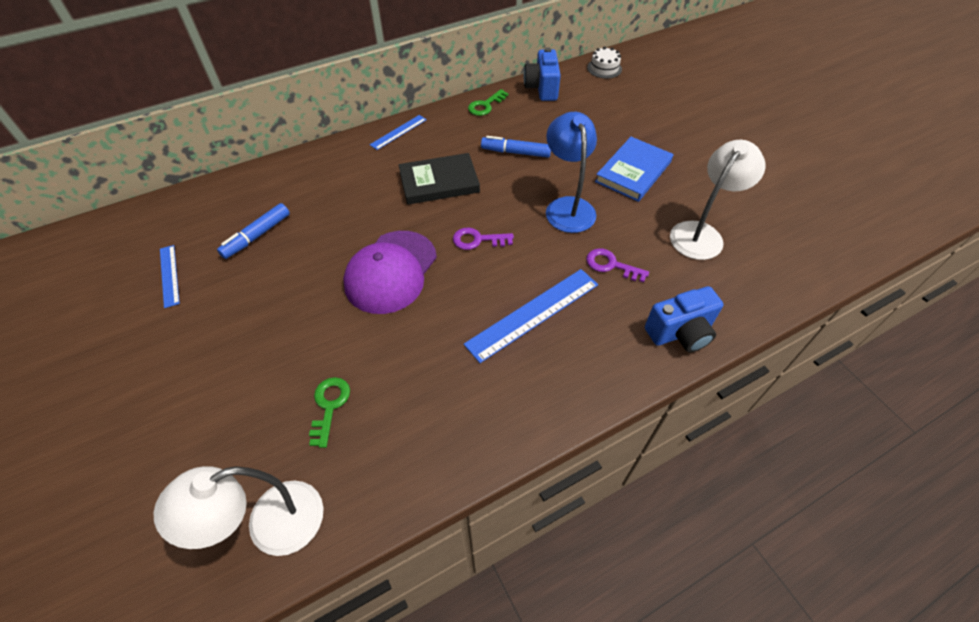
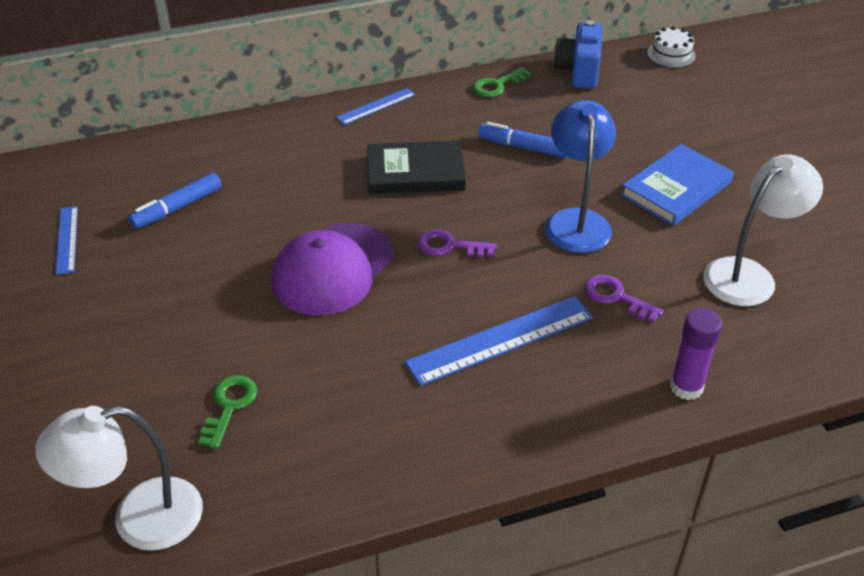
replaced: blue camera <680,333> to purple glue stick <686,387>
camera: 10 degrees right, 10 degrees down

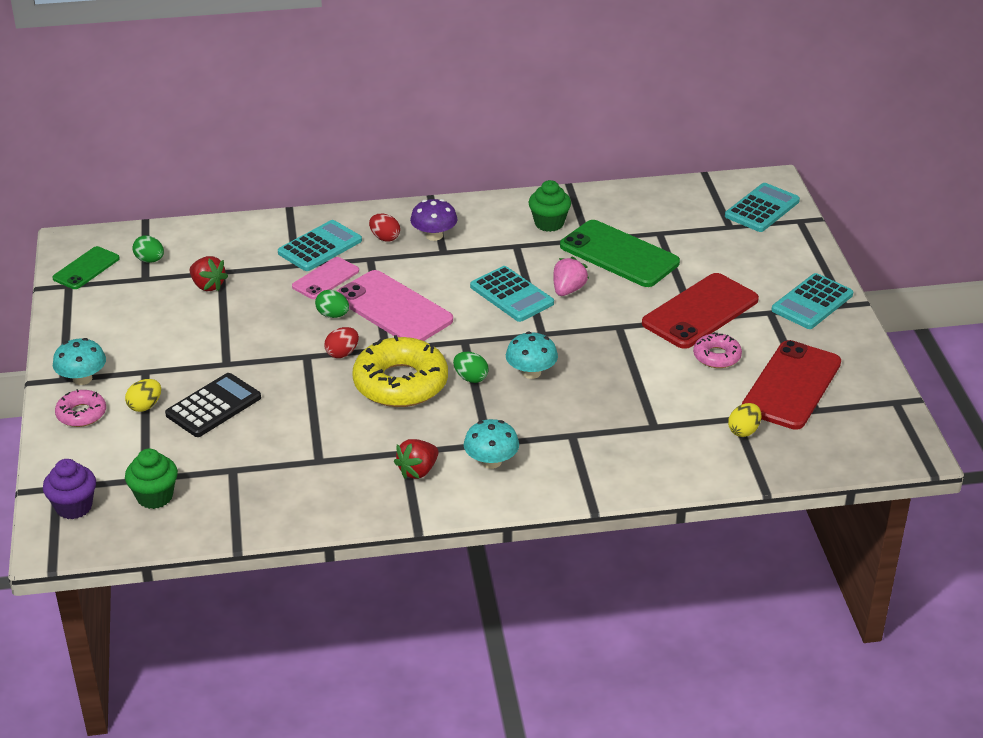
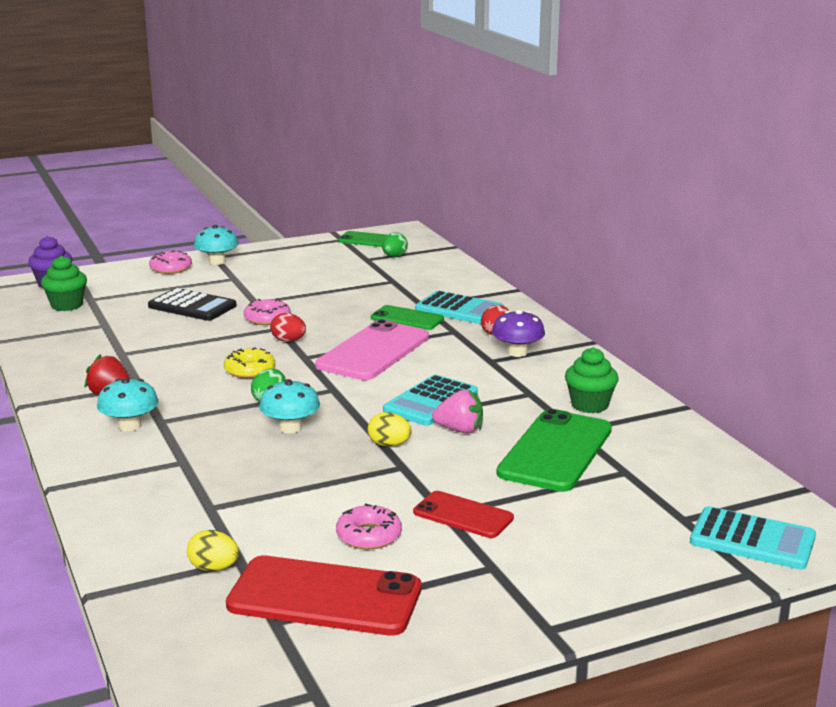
removed: red strawberry <208,286>; turquoise calculator <812,302>; green egg <333,315>
added: pink donut <267,318>
moved: yellow egg <145,406> to <389,445>
recoloured: pink phone <325,279> to green phone <407,318>
resized: red phone <700,311> = <463,515> x0.57; yellow donut <400,383> = <250,370> x0.51
camera: 75 degrees right, 15 degrees down

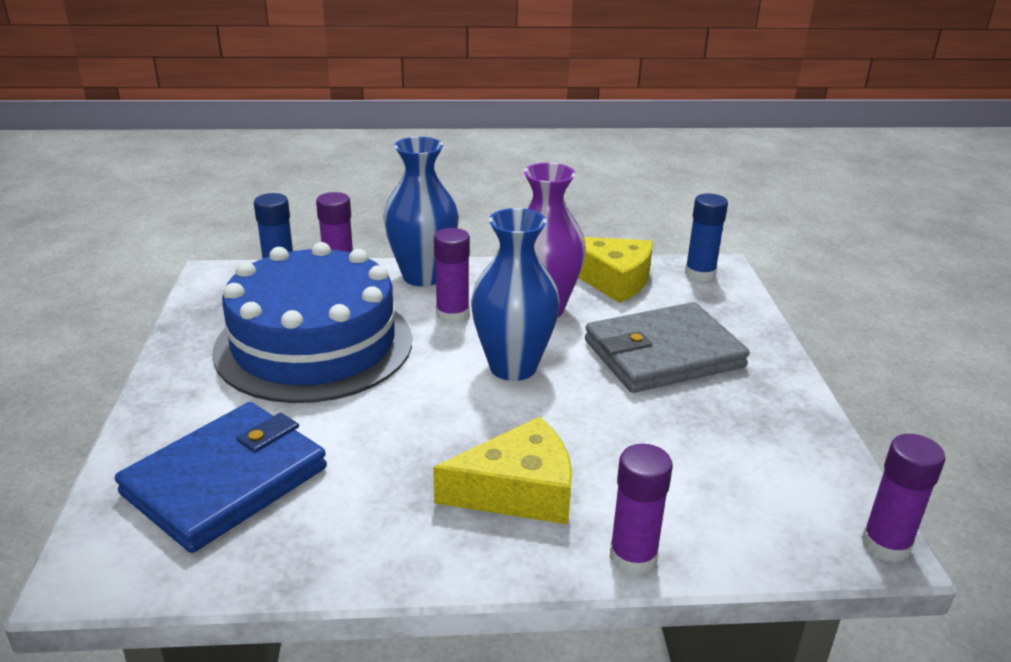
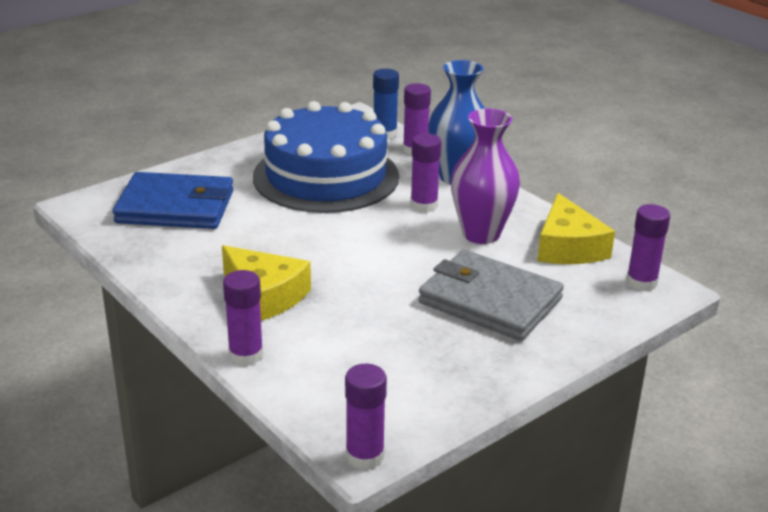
removed: blue vase <513,367>
recoloured: blue glue stick <700,274> to purple glue stick <641,282>
camera: 55 degrees right, 0 degrees up

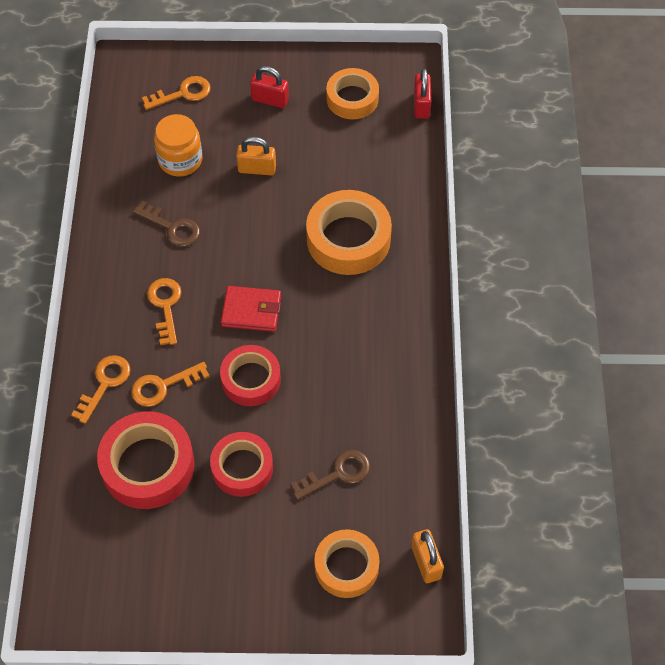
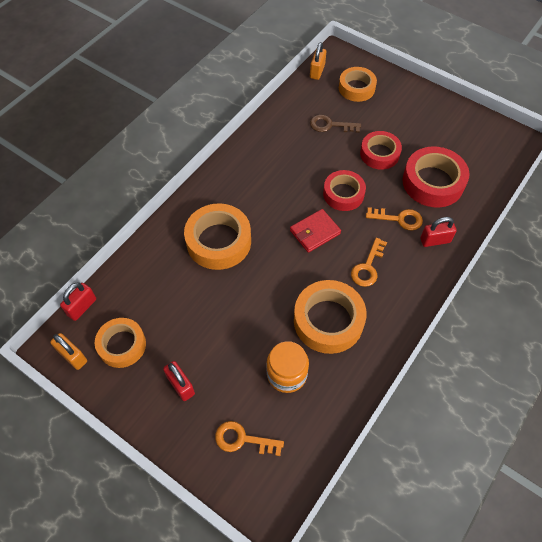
moved: orange padlock <257,169> to <73,356>
replaced: brown key <172,227> to orange tape <328,321>; orange key <105,383> to red padlock <435,240>
turned: red wallet <251,311> = <315,232> 75 degrees counterclockwise
camera: 145 degrees left, 0 degrees up

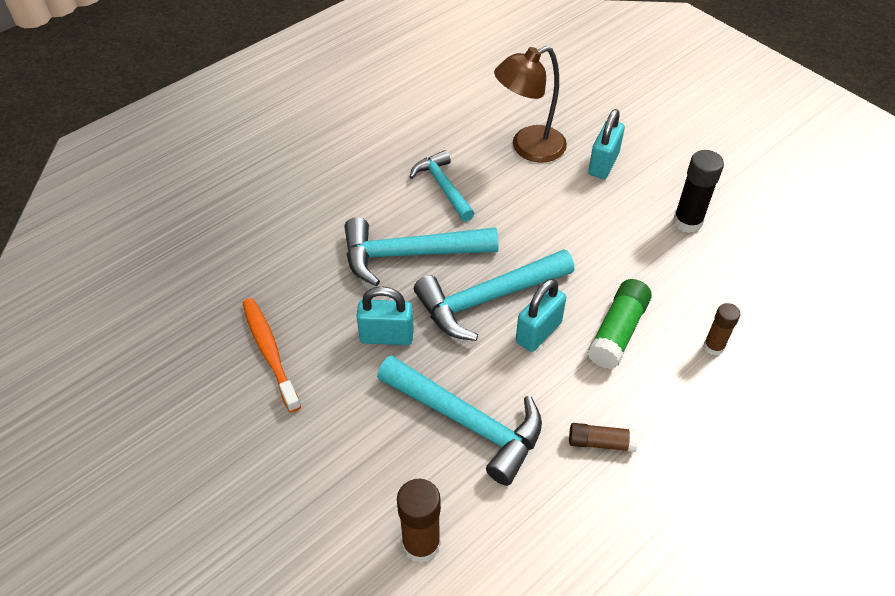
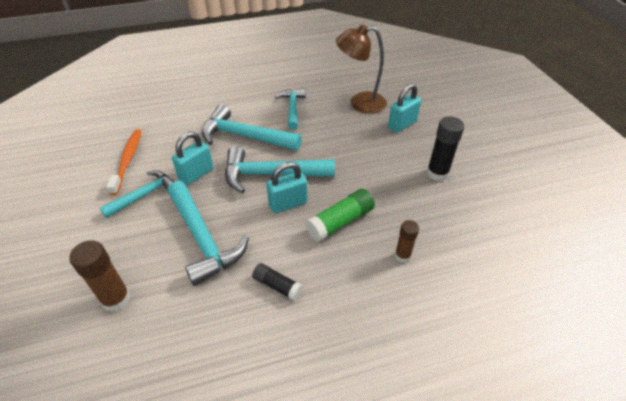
added: turquoise hammer <144,195>
recoloured: brown glue stick <601,442> to black glue stick <277,286>
turned: turquoise padlock <387,336> = <196,174> 75 degrees counterclockwise
camera: 25 degrees right, 5 degrees down

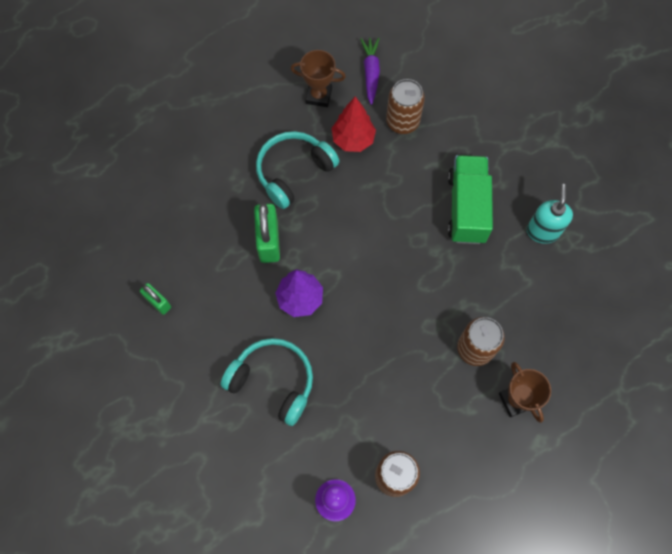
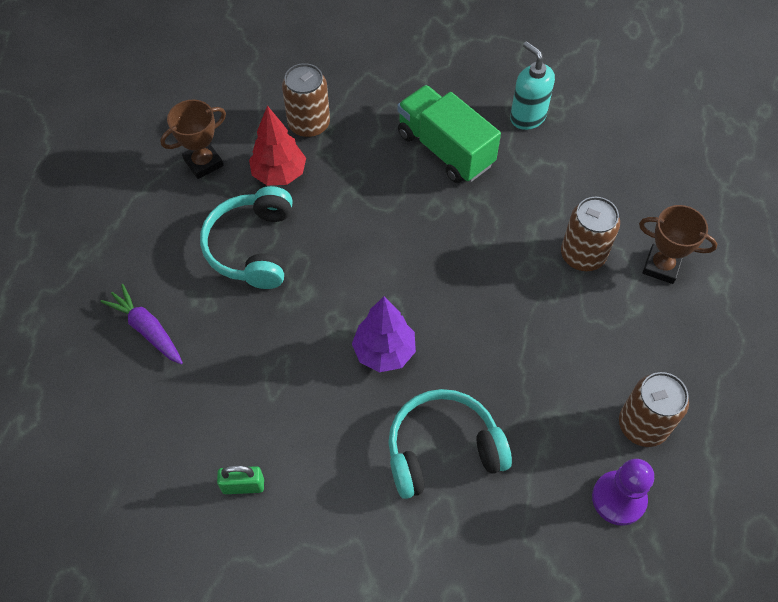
removed: green padlock <269,241>
moved: purple carrot <371,73> to <147,329>
camera: 45 degrees left, 10 degrees down

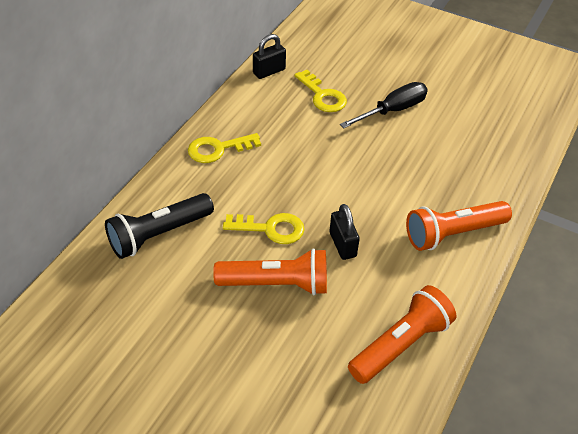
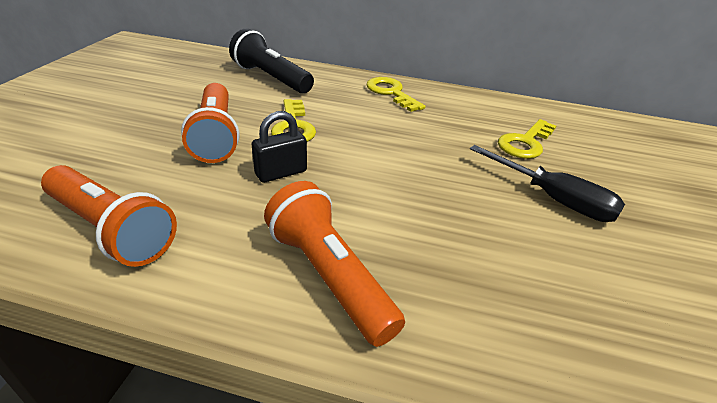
removed: black padlock <269,71>
camera: 75 degrees right, 10 degrees down

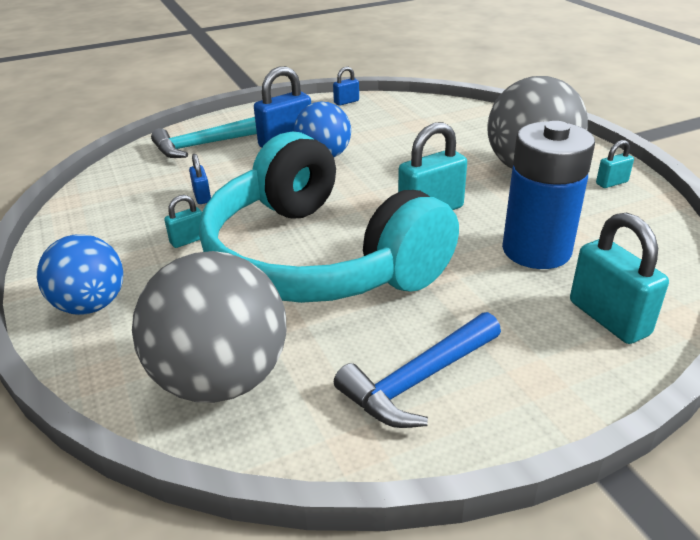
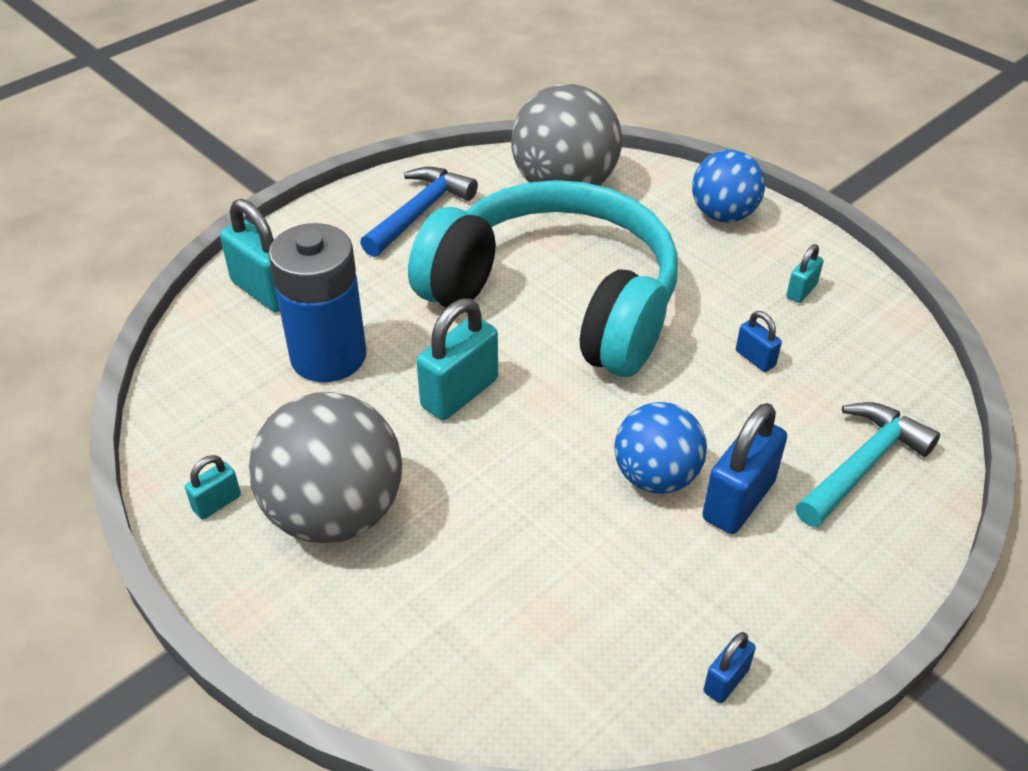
moved: turquoise padlock <188,240> to <801,291>
camera: 160 degrees right, 10 degrees up

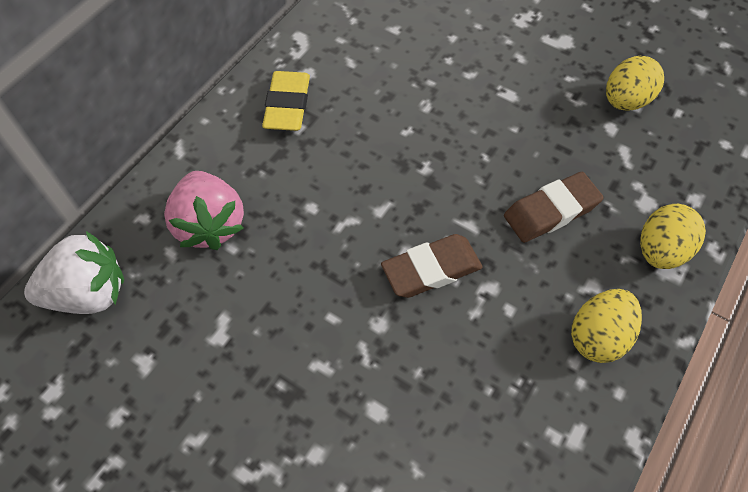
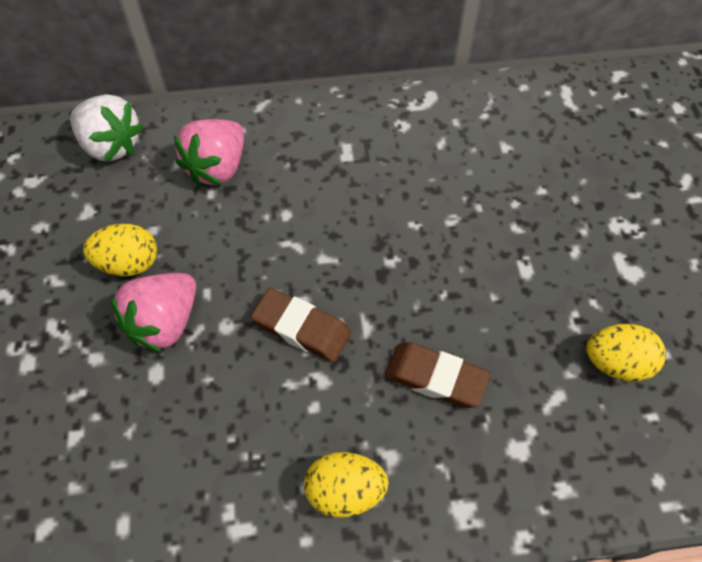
removed: yellow eraser <287,106>
added: pink strawberry <164,323>
moved: yellow egg <660,250> to <129,263>
camera: 50 degrees right, 0 degrees up

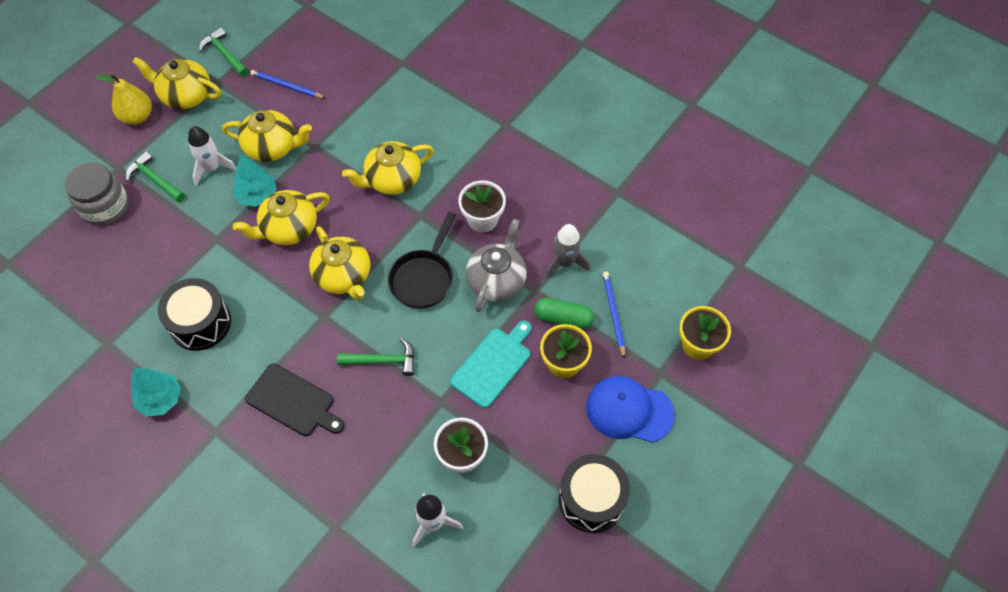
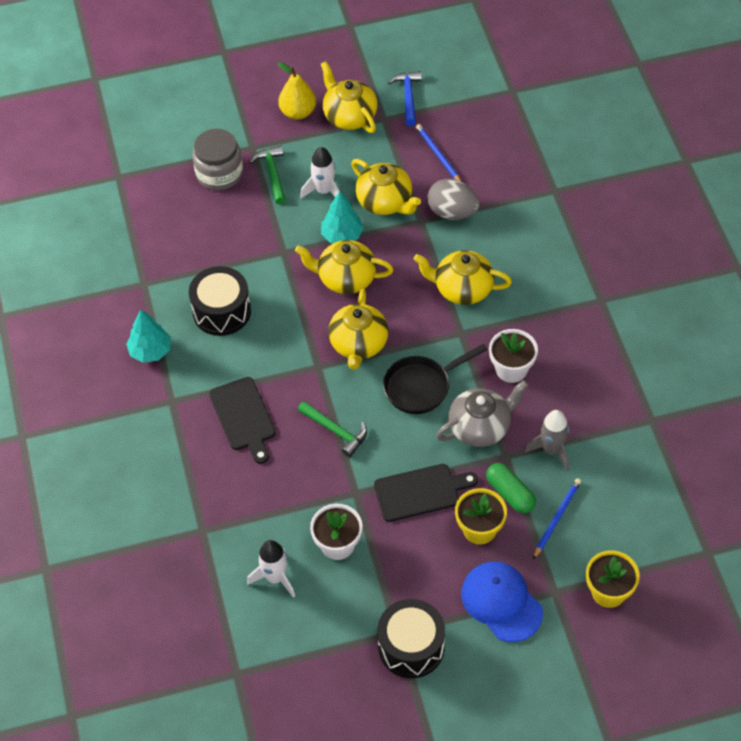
added: grey egg <452,212>
recoloured: green hammer <224,54> to blue hammer <408,97>; turquoise cutting board <493,364> to black cutting board <420,492>
camera: 40 degrees right, 5 degrees down

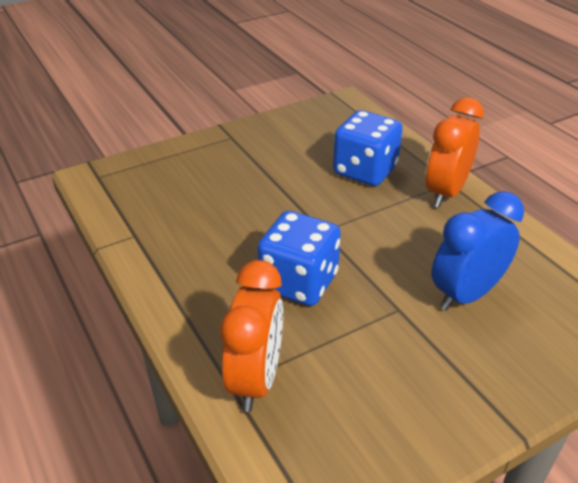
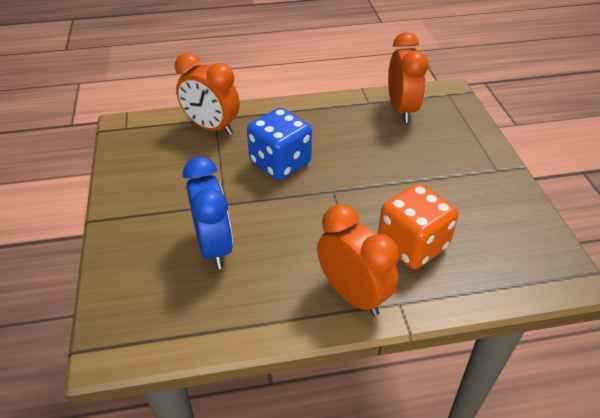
added: orange clock <401,110>
recoloured: blue dice <365,171> to orange dice <412,245>
camera: 110 degrees right, 5 degrees up

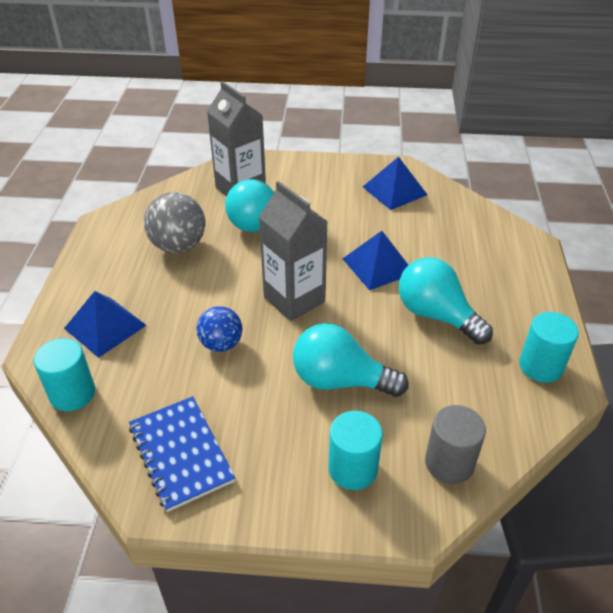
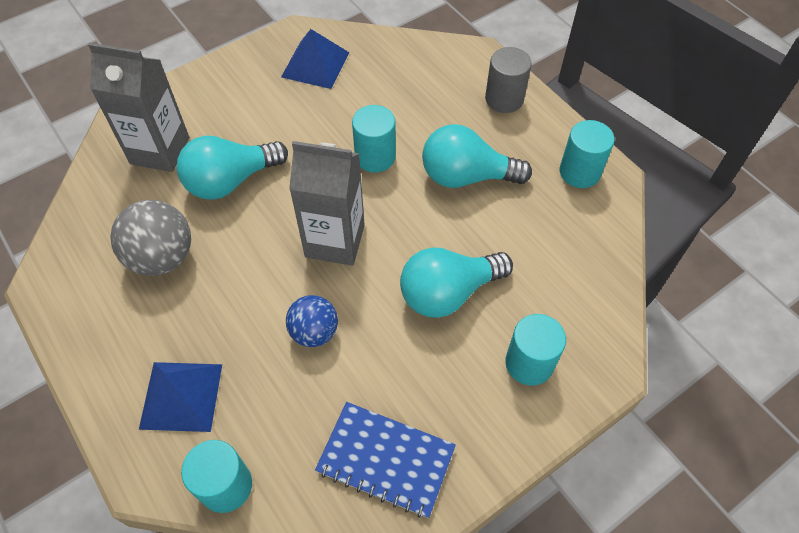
moved: grey cylinder <449,463> to <504,99>
replaced: blue pyramid <378,266> to turquoise cylinder <375,157>
camera: 40 degrees left, 15 degrees up

